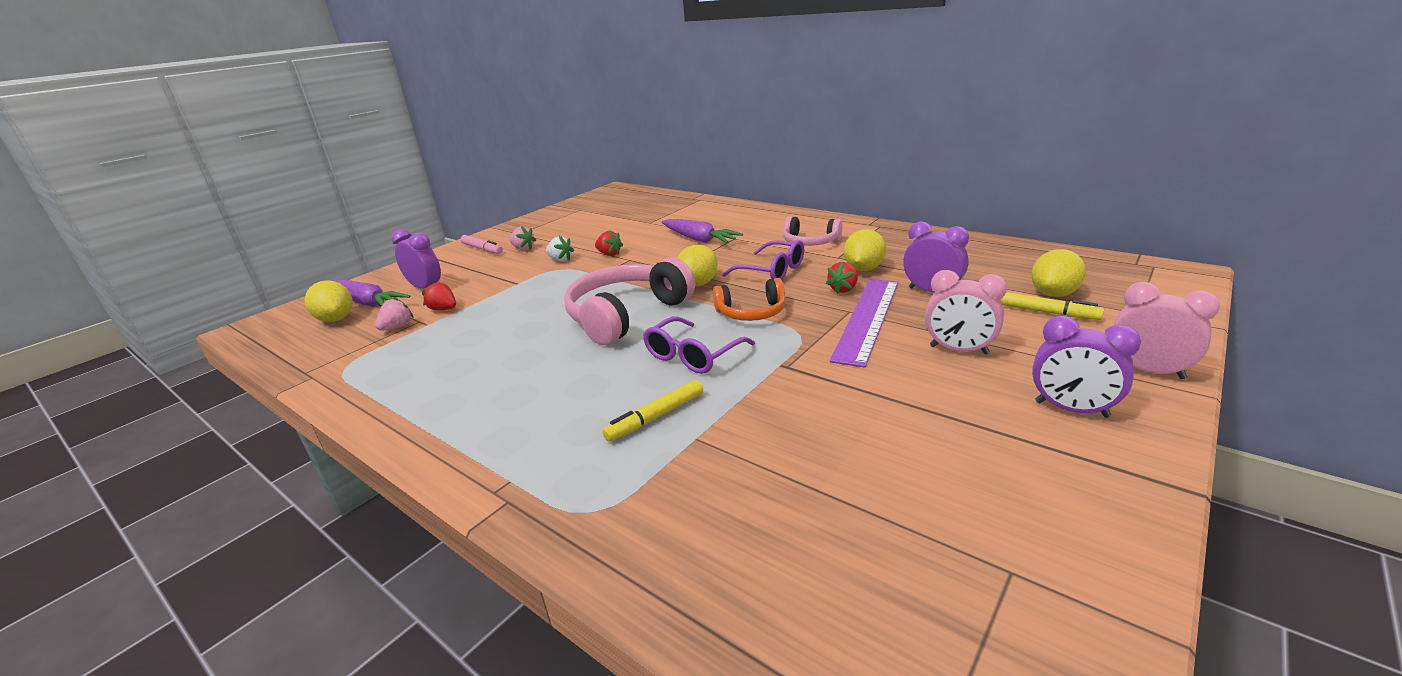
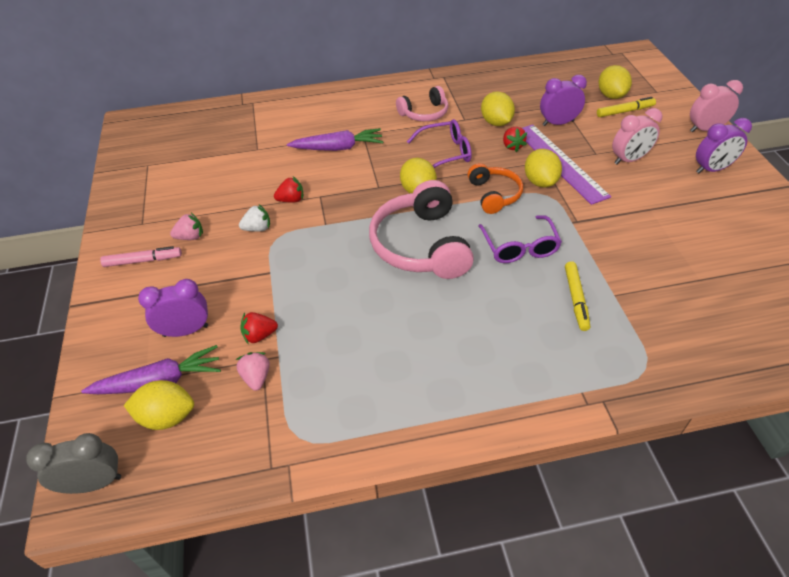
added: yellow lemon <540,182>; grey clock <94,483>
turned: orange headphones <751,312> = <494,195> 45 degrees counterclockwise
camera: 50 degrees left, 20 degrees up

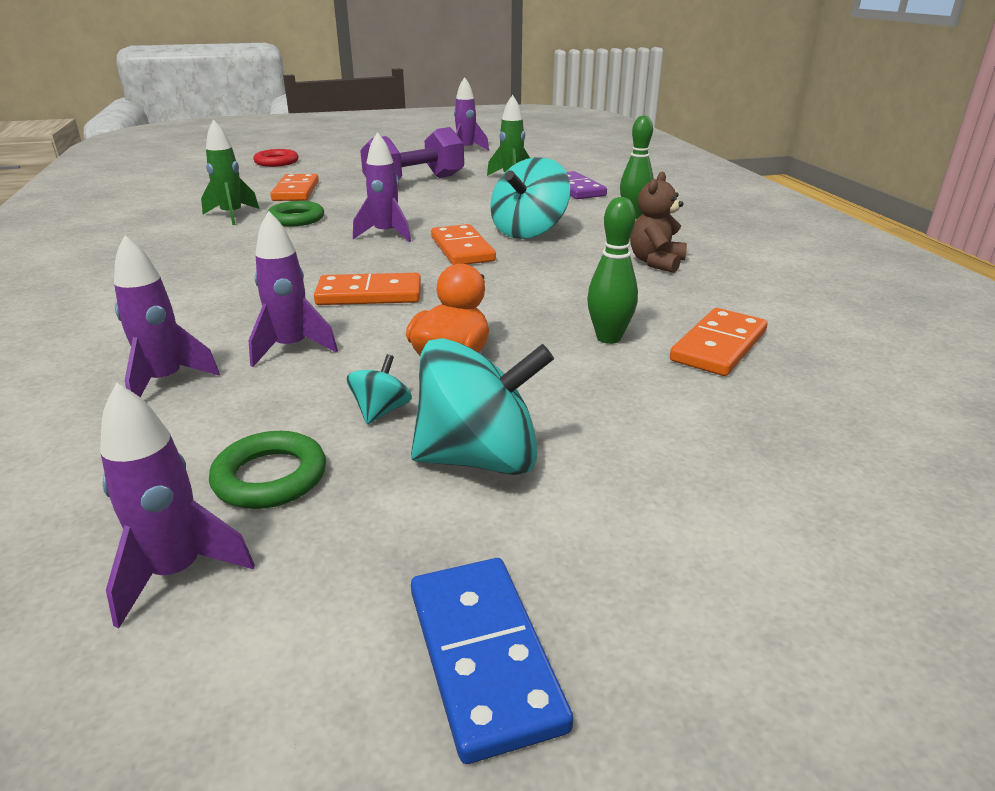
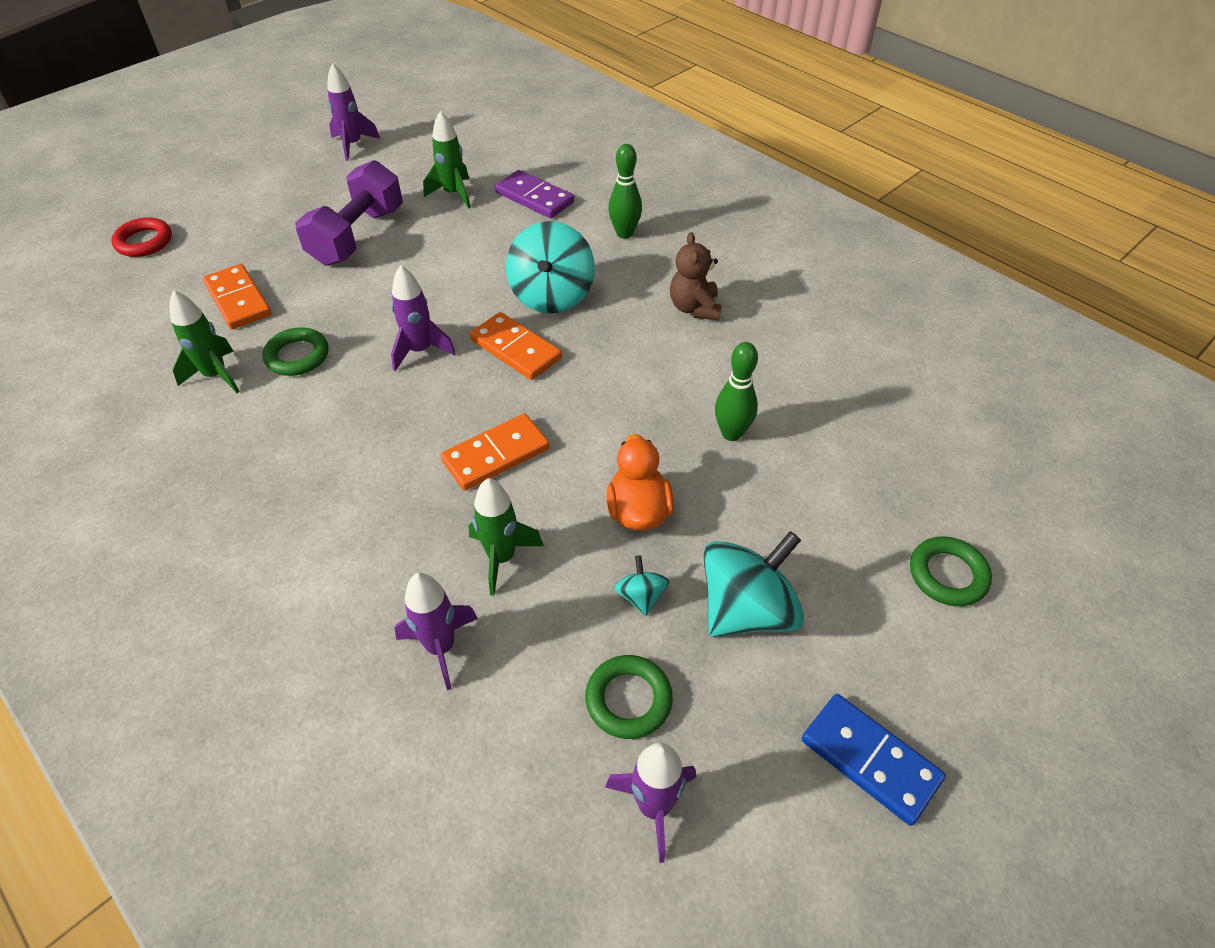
removed: orange domino <718,346>
added: green ring <947,575>
recoloured: purple rocket <291,348> to green rocket <502,558>
camera: 30 degrees left, 20 degrees up

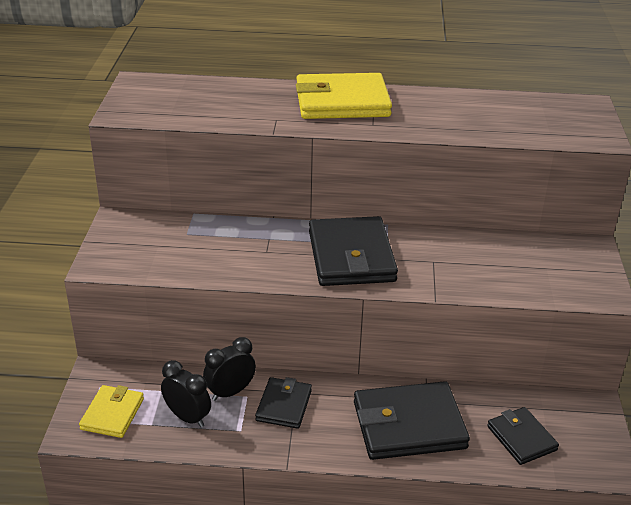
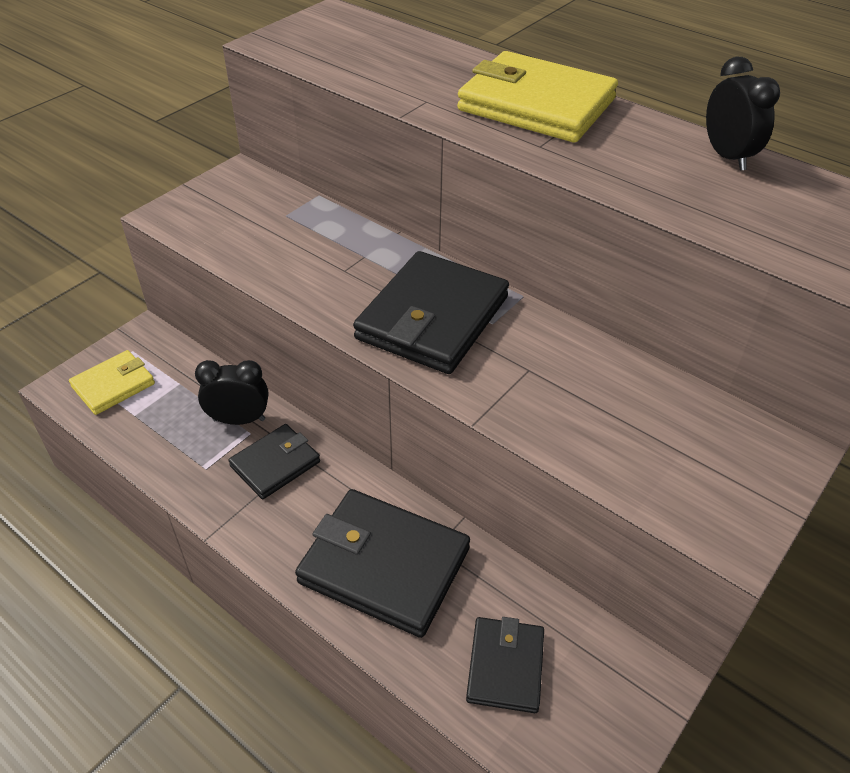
moved: black clock <187,417> to <727,156>
camera: 35 degrees right, 10 degrees up

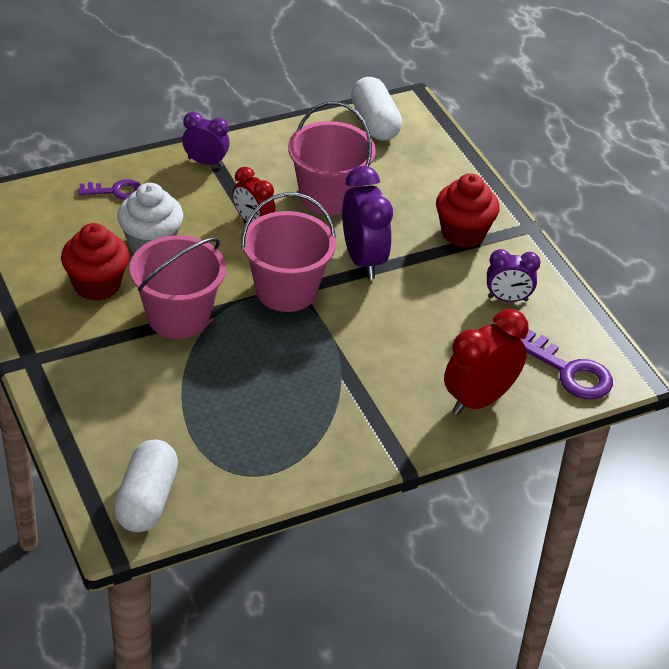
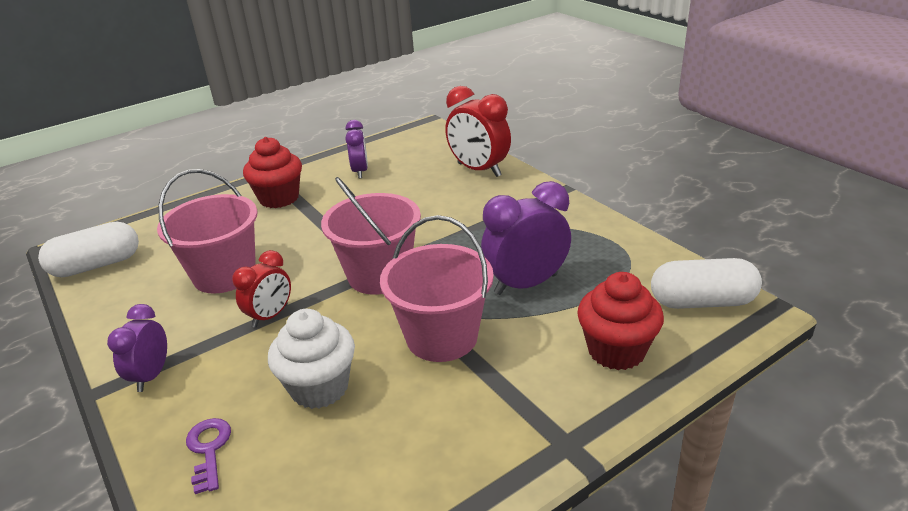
removed: purple key <569,372>
moved: purple clock <363,260> to <526,284>; red cupcake <97,285> to <616,350>
camera: 95 degrees left, 10 degrees down

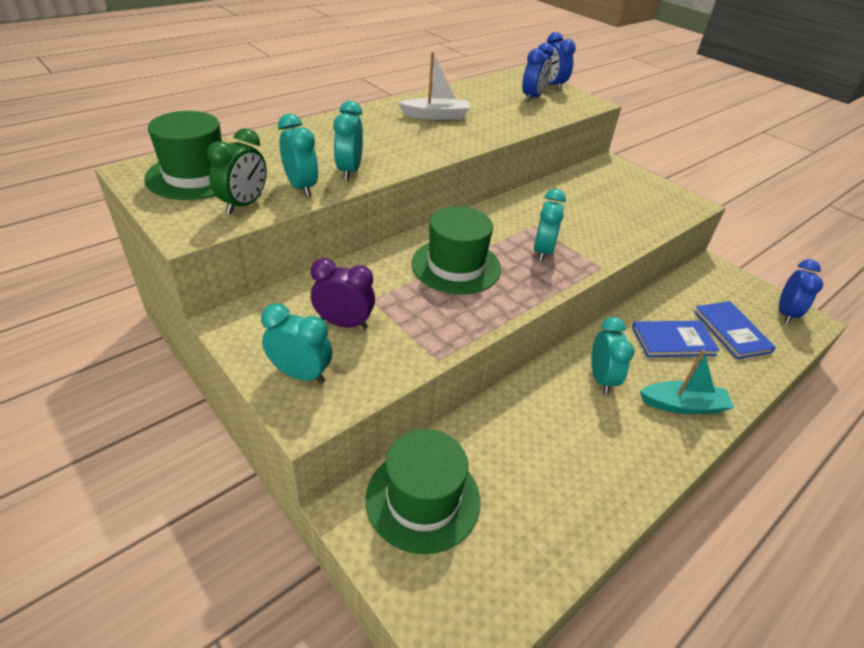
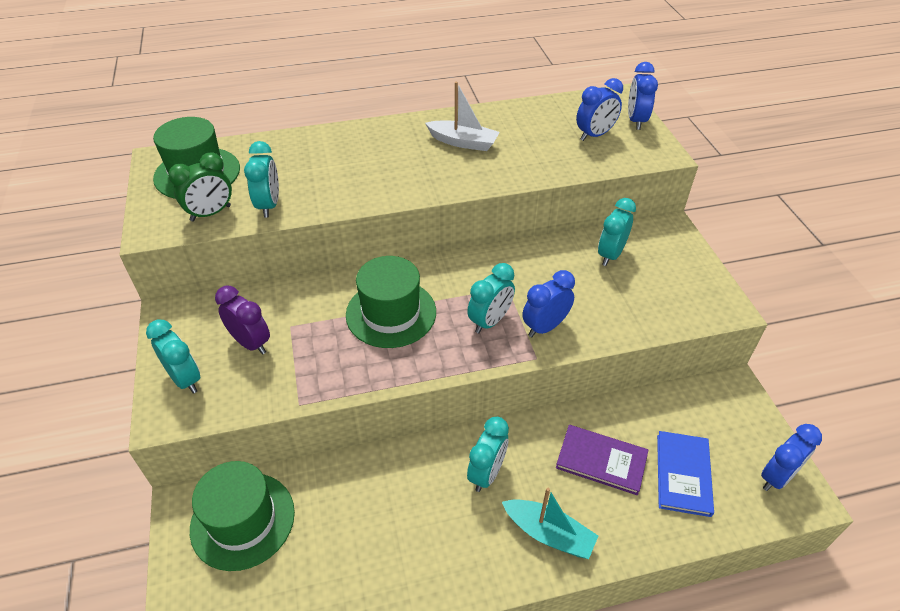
added: blue clock <545,327>
moved: turquoise clock <349,171> to <610,255>
recoloured: blue book <673,341> to purple book <601,460>
camera: 30 degrees right, 5 degrees up

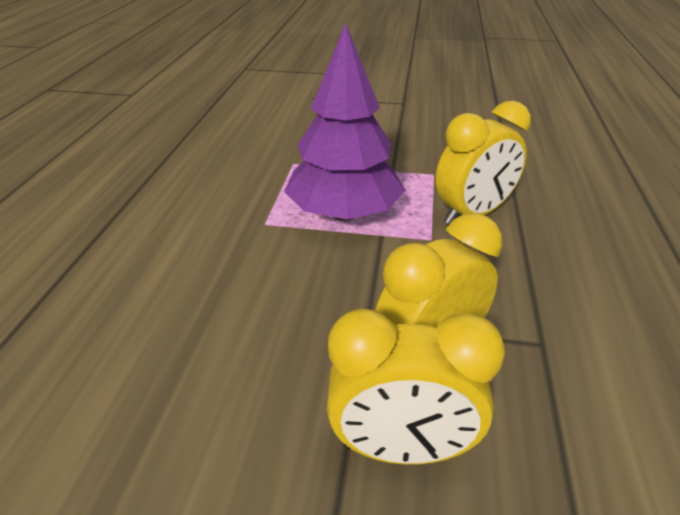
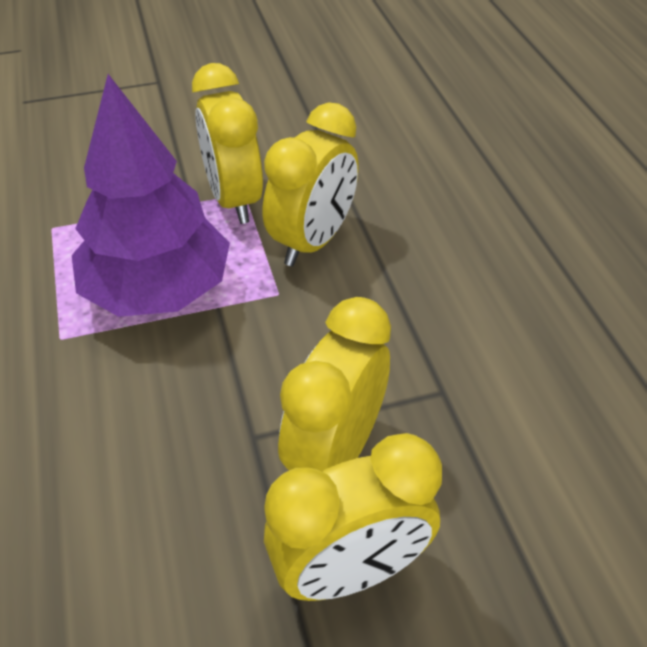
added: yellow clock <234,200>
camera: 25 degrees left, 10 degrees up

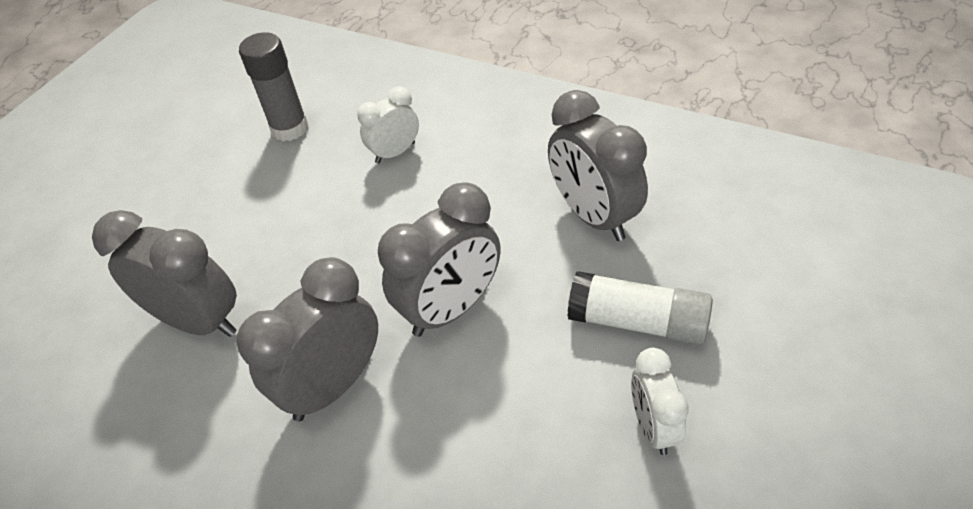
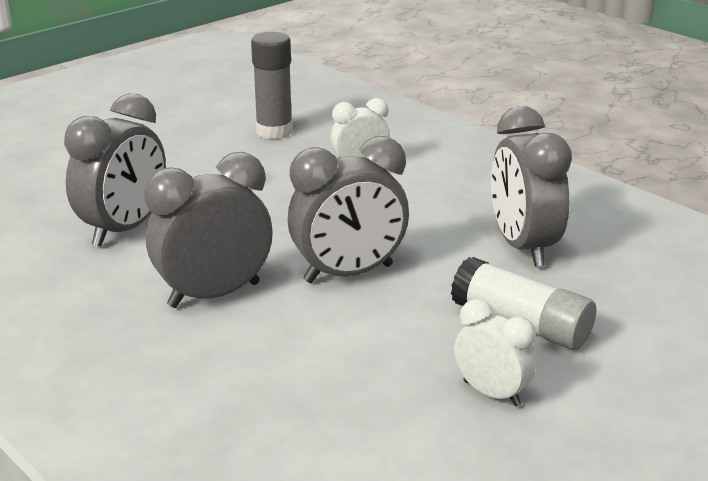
turned: grey clock <199,321> = <124,229> 75 degrees clockwise; white clock <653,426> = <491,393> 120 degrees clockwise
camera: 15 degrees right, 20 degrees down

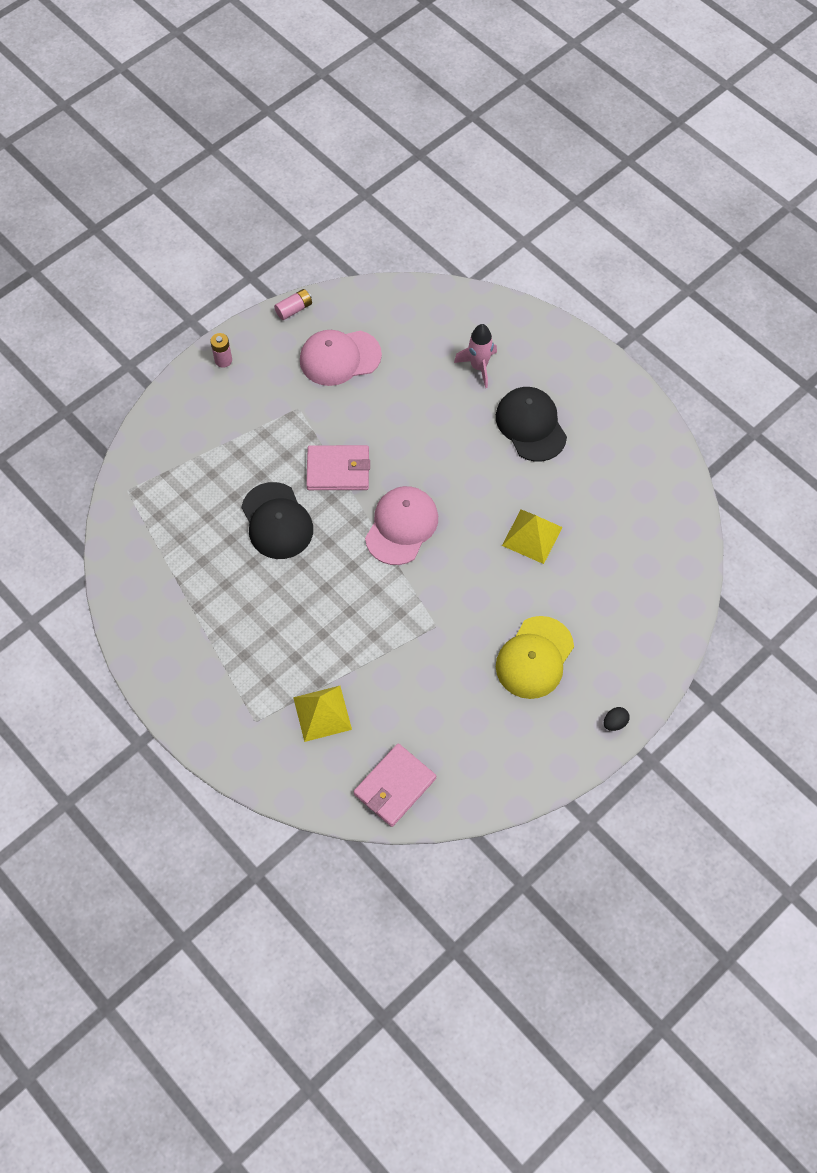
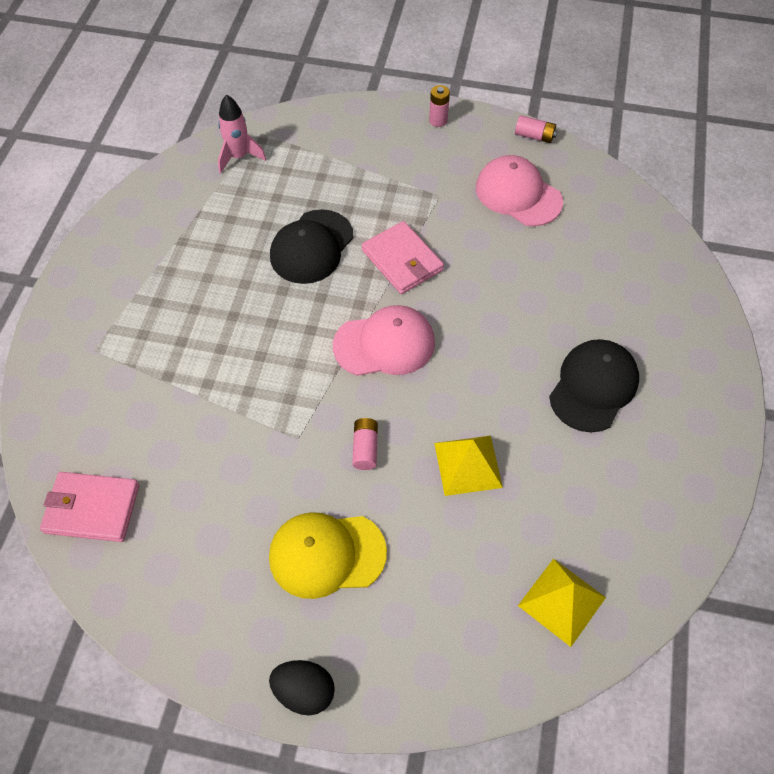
added: pink battery <365,448>
moved: pink rocket <478,367> to <239,157>; yellow pyramid <322,713> to <561,601>
resized: black egg <614,722> = <304,691> x1.66
camera: 55 degrees right, 5 degrees down

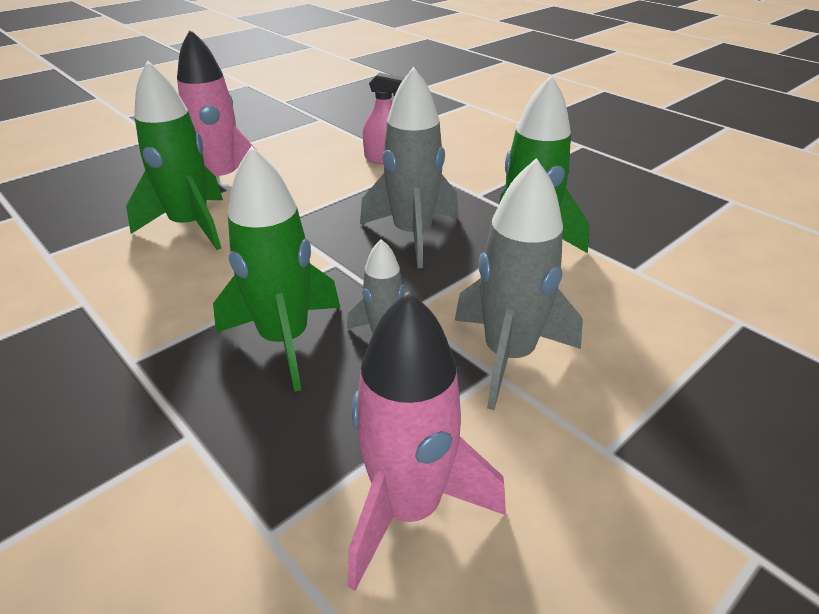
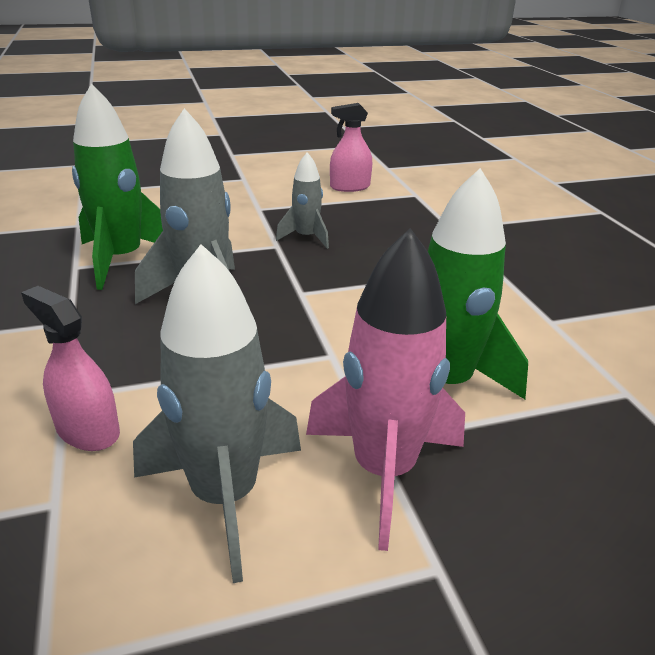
removed: green rocket <285,340>
moved: grey rocket <508,355> to <224,496>
replaced: pink rocket <408,508> to pink spray bottle <350,187>
camera: 155 degrees left, 5 degrees down

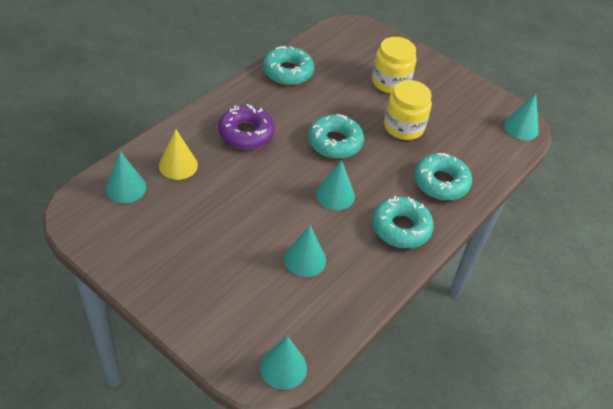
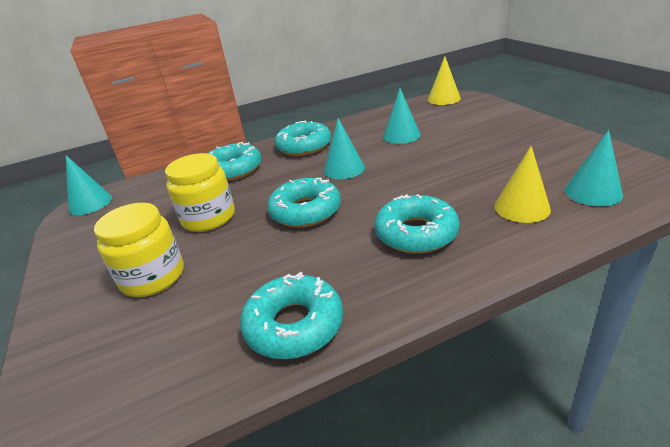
recoloured: purple donut <246,133> to turquoise donut <416,233>; turquoise cone <283,367> to yellow cone <443,99>
camera: 145 degrees left, 15 degrees down

